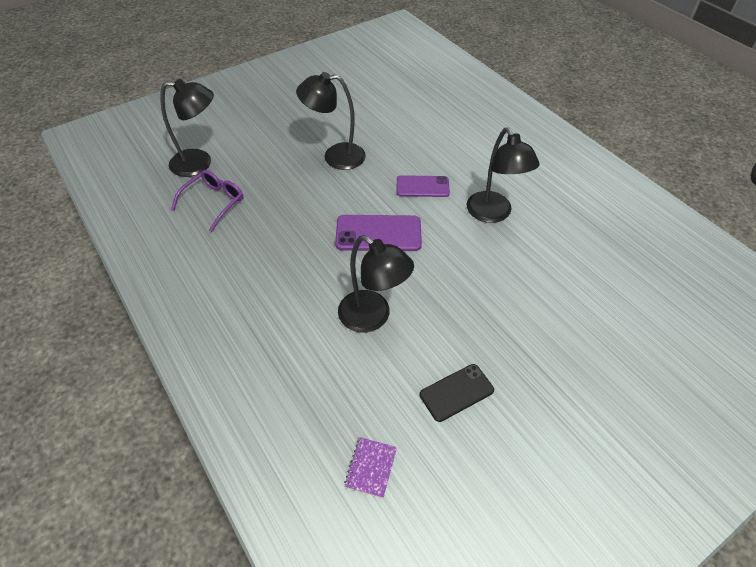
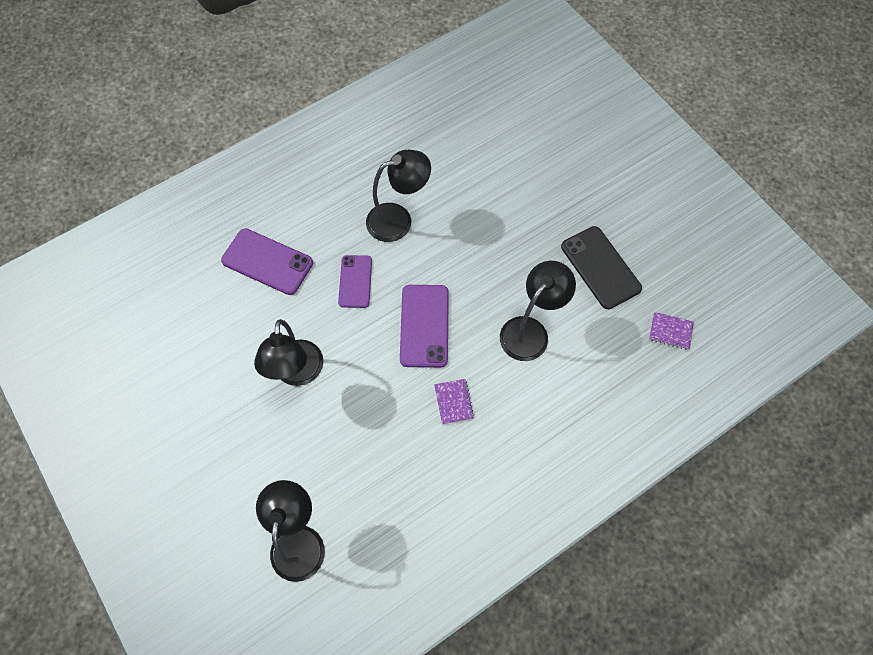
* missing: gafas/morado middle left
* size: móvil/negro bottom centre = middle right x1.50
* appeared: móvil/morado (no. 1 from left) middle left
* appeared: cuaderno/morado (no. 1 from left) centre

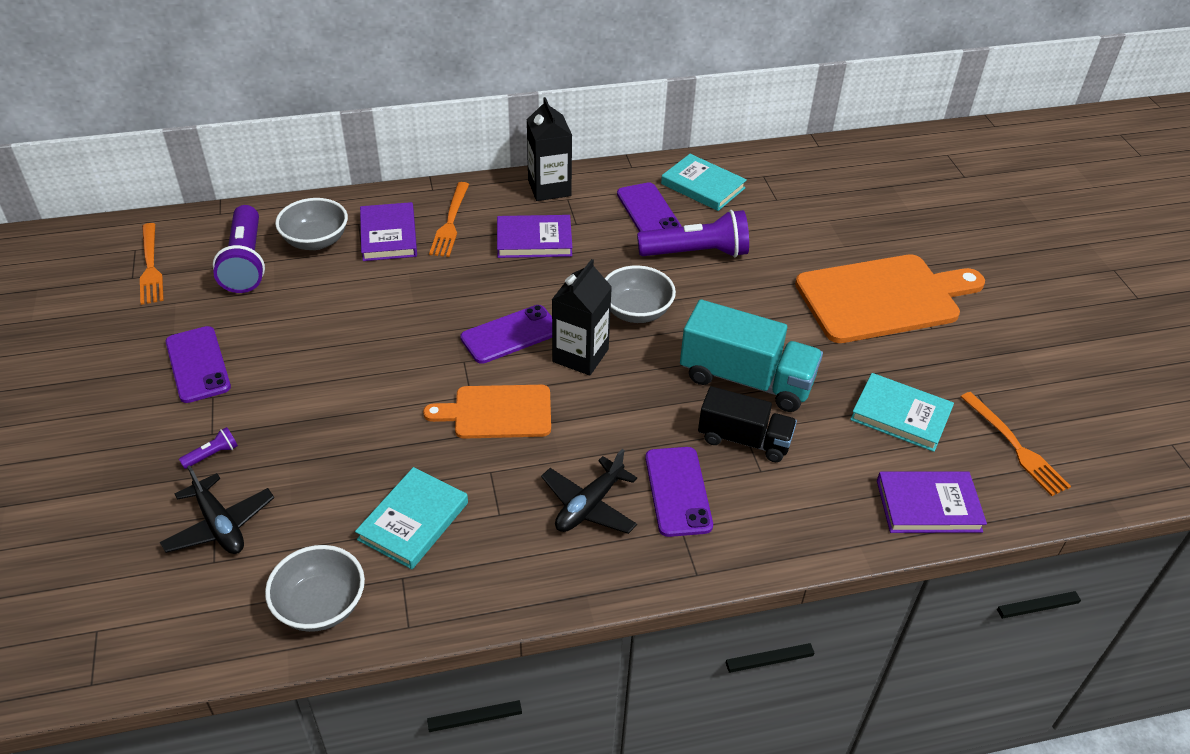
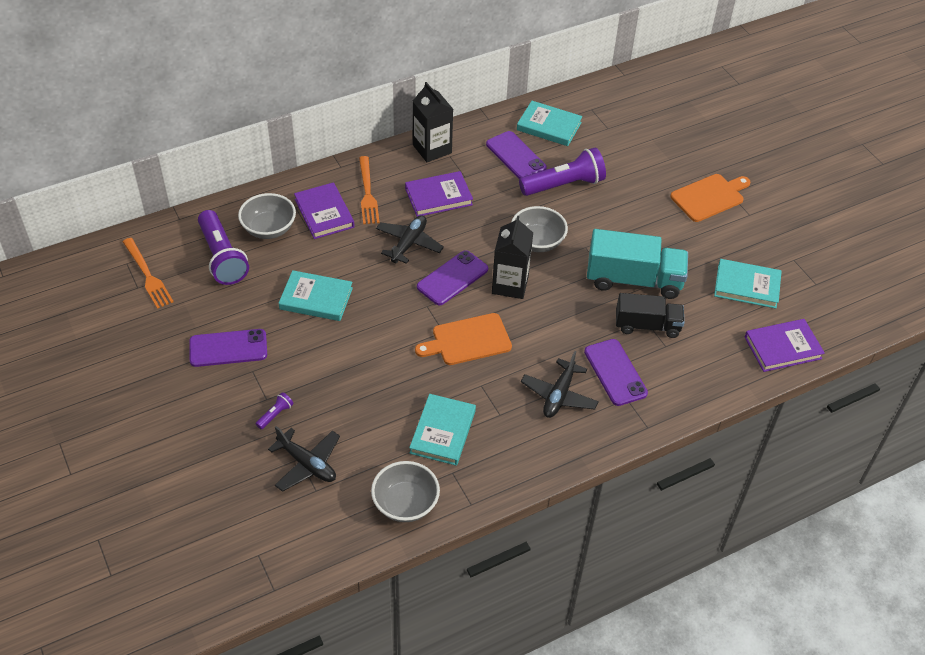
* spun: móvil/morado (no. 1 from left) middle left = middle left 60 degrees counterclockwise
* size: tabla de cortar/naranja (no. 2 from left) middle right = top right x0.60
* missing: tenedor/naranja (no. 3 from left) middle right
* appeared: libro/turquesa (no. 1 from left) centre
* appeared: avión/negro (no. 2 from left) centre

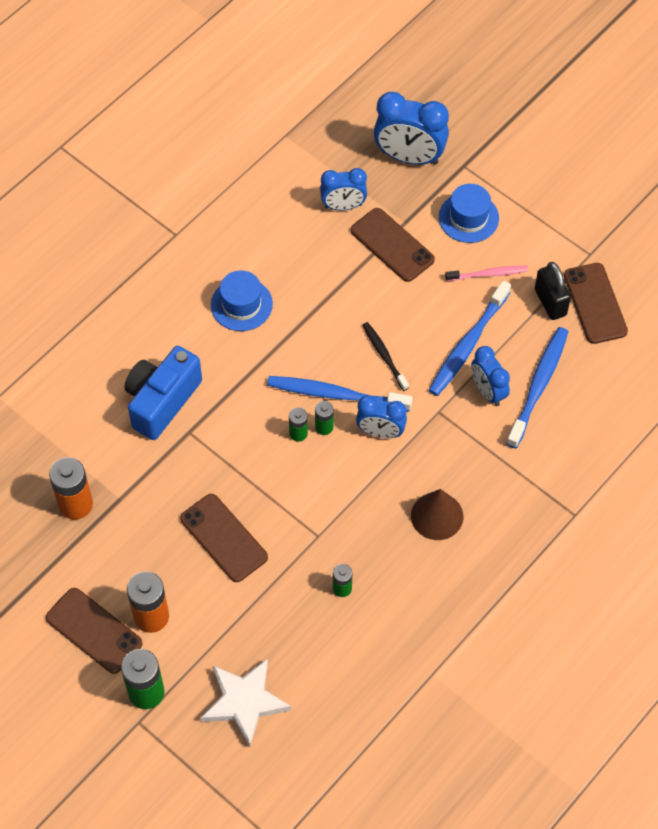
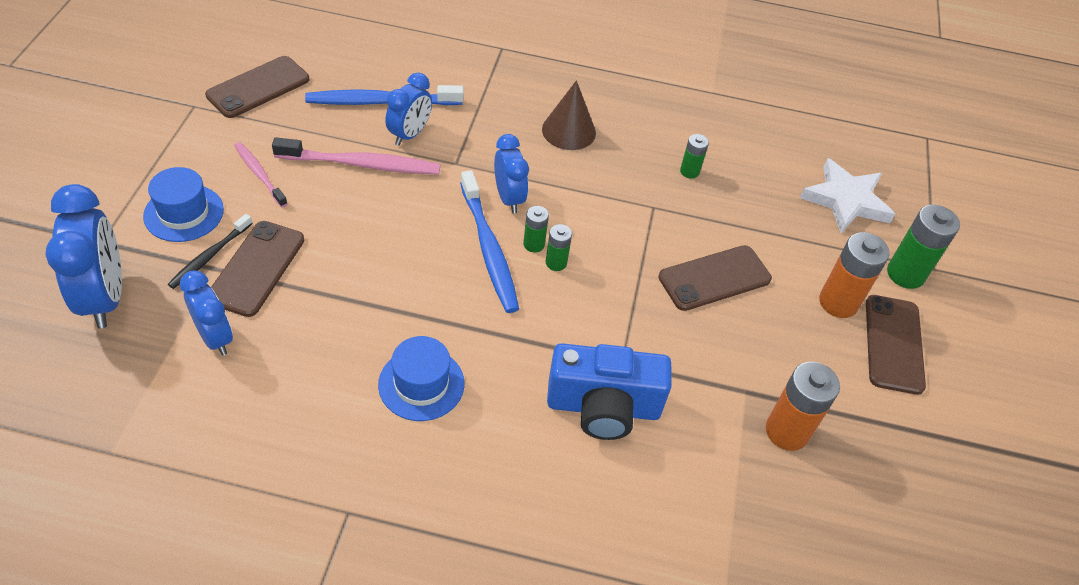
* spun: móvil/marrón (no. 2 from left in the first image) centre = centre 45 degrees clockwise
* relocated: cepillo de dientes/negro centre to middle left
* colour: cepillo de dientes/azul (no. 2 from left) middle right to cepillo de dientes/rosa (no. 2 from left) top left
* missing: candado/negro middle right

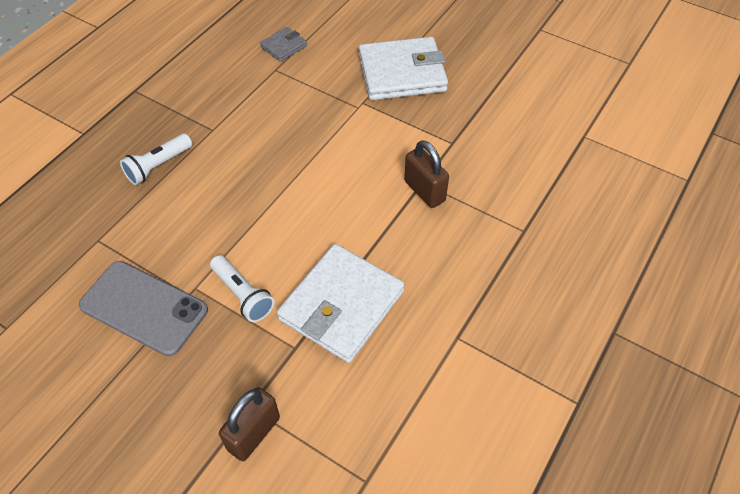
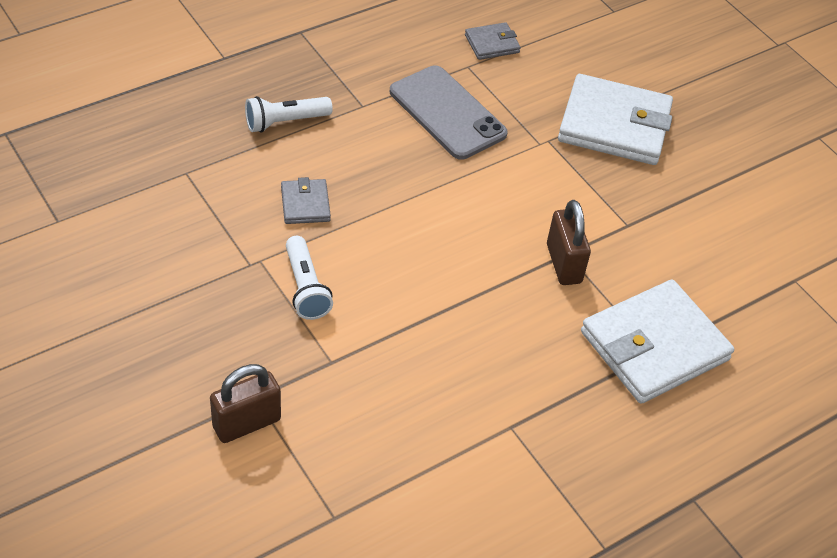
* relocated: móvil/gris middle left to top centre
* relocated: cartera/blanco (no. 1 from left in the first image) centre to cartera/blanco (no. 2 from left) middle right
* appeared: cartera/gris (no. 1 from left) centre

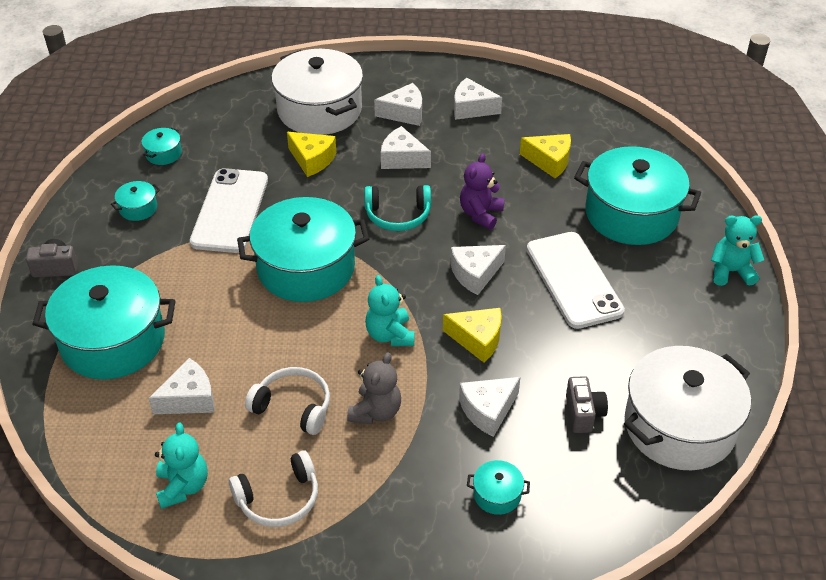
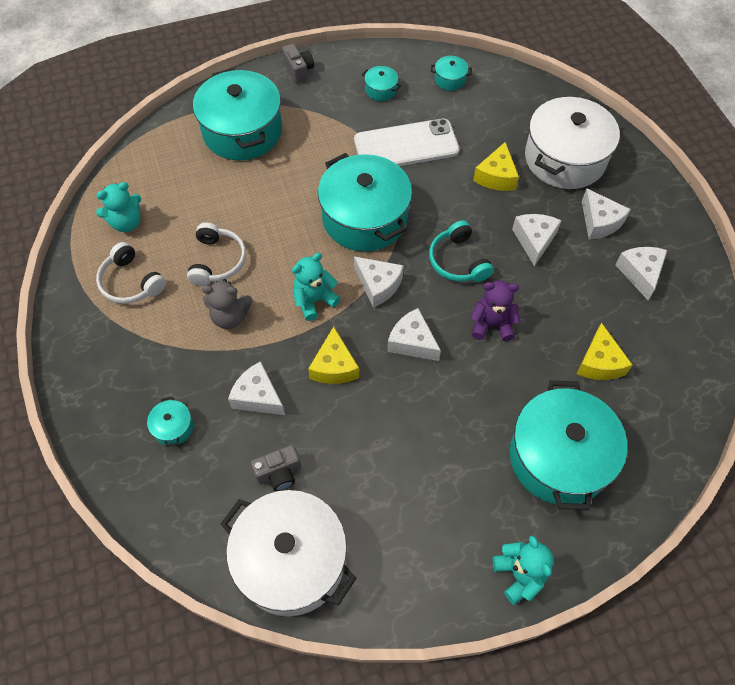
* relocated: queso/blanco (no. 1 from left in the first image) middle left to queso/blanco (no. 2 from left) centre
* missing: móvil/blanco (no. 2 from left) middle right

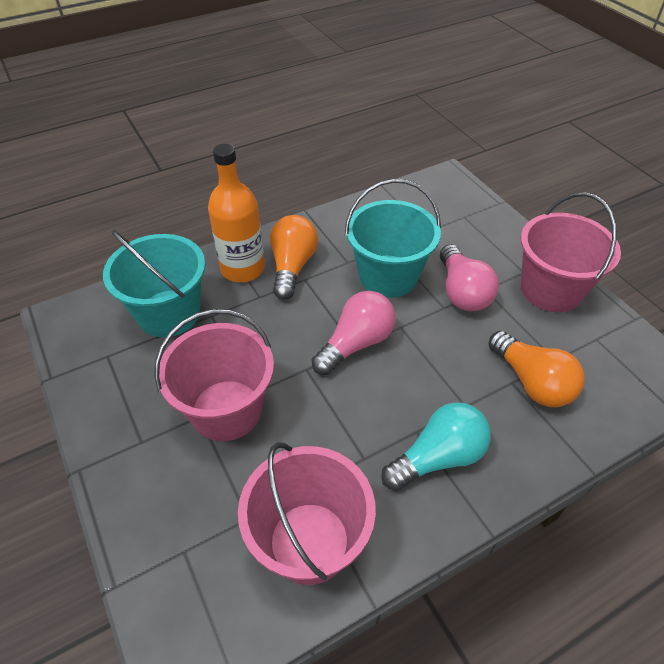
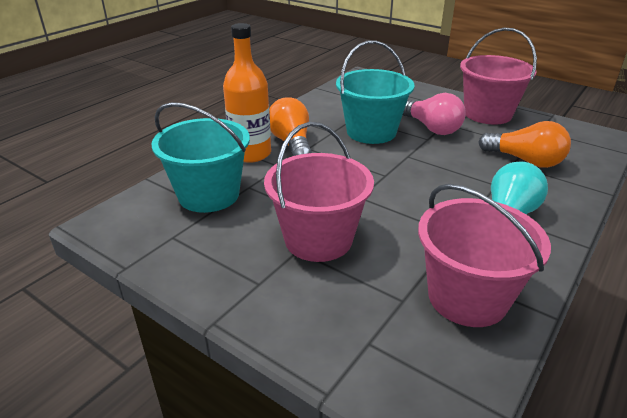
* missing: bombilla/rosa (no. 1 from left) centre

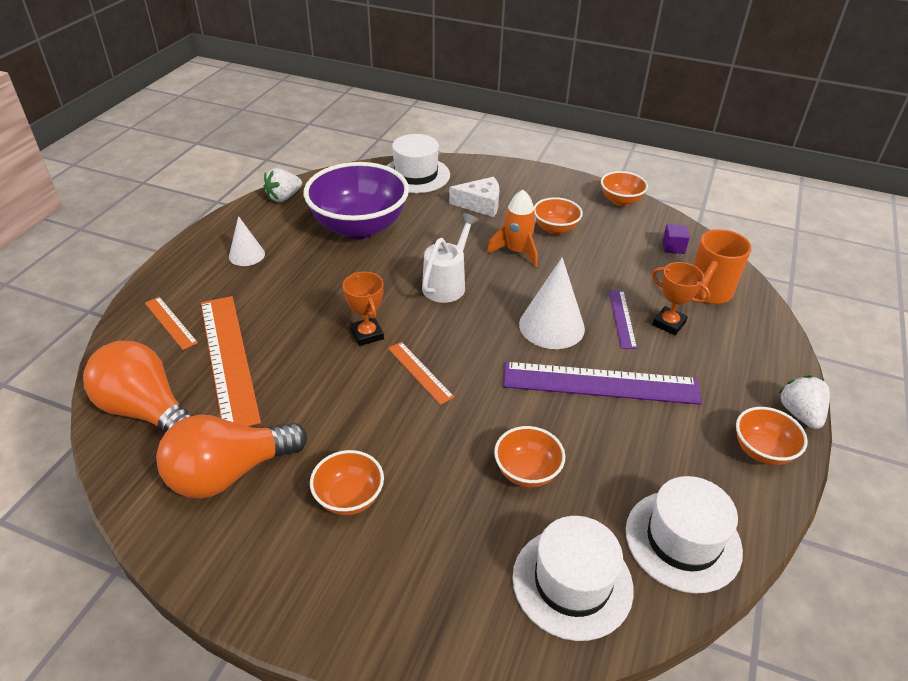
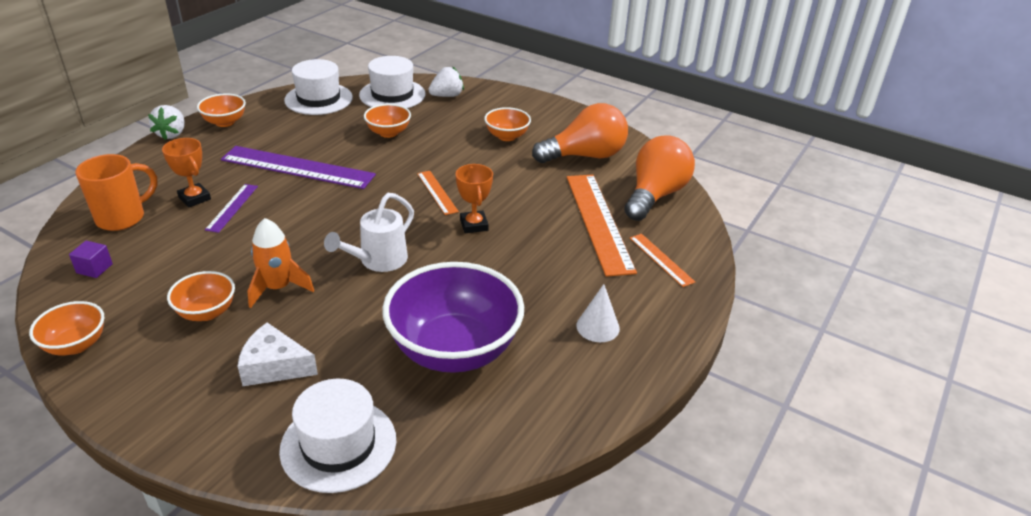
* spun: bombilla/naranja (no. 1 from left in the first image) middle left = centre 105 degrees counterclockwise
* relocated: fresa/blanco (no. 1 from left in the first image) top left to fresa/blanco (no. 2 from left) top centre
* missing: cono/blanco (no. 2 from left) centre

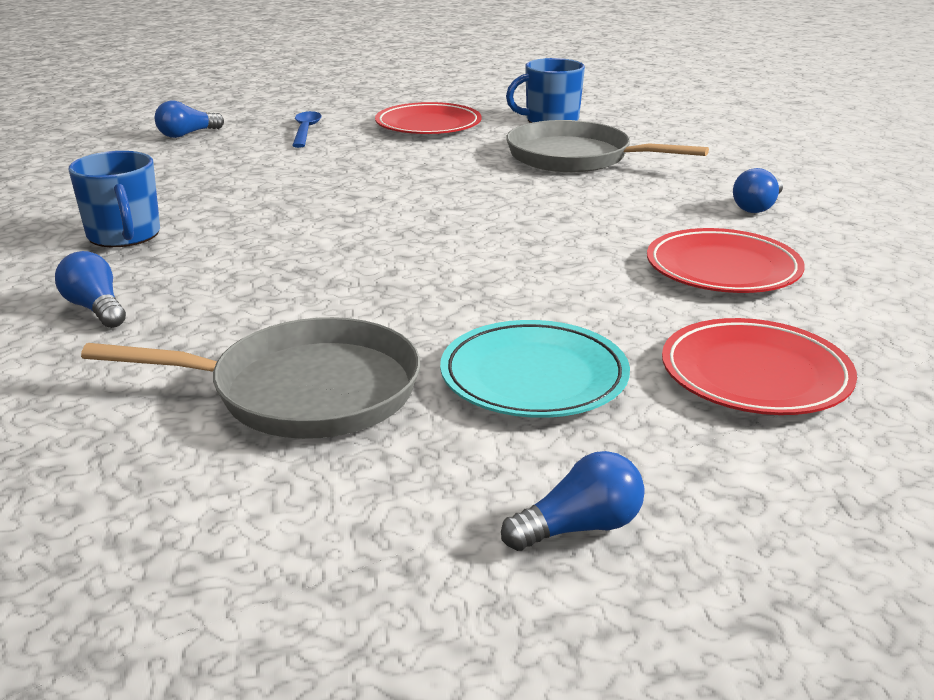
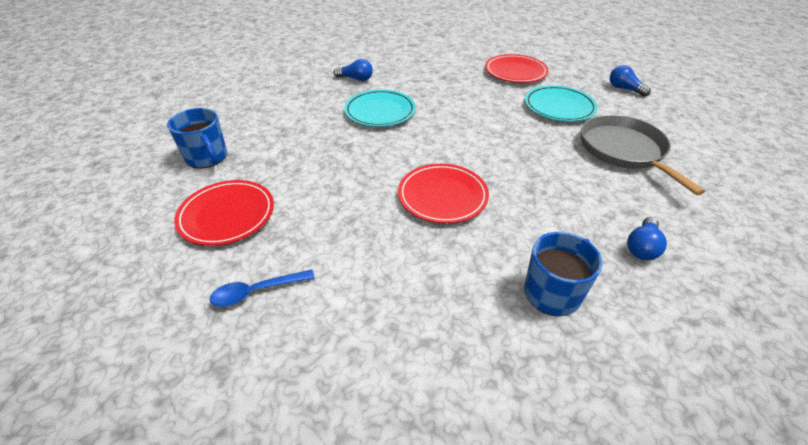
* missing: bombilla/azul (no. 2 from left) top left
* missing: sartén/gris (no. 2 from left) top centre
* relocated: plato/rojo (no. 2 from left) middle right to centre
* appeared: plato/turquesa (no. 1 from left) top centre

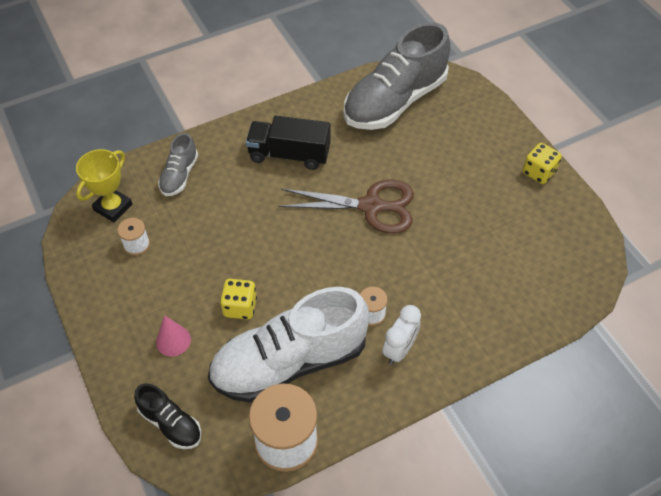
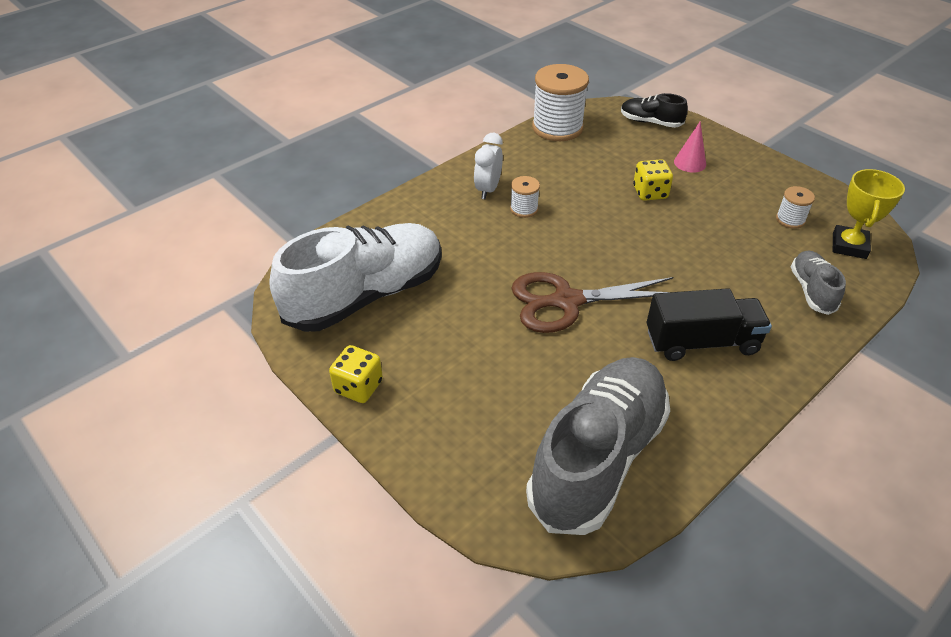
* relocated: zapato/blanco bottom centre to centre

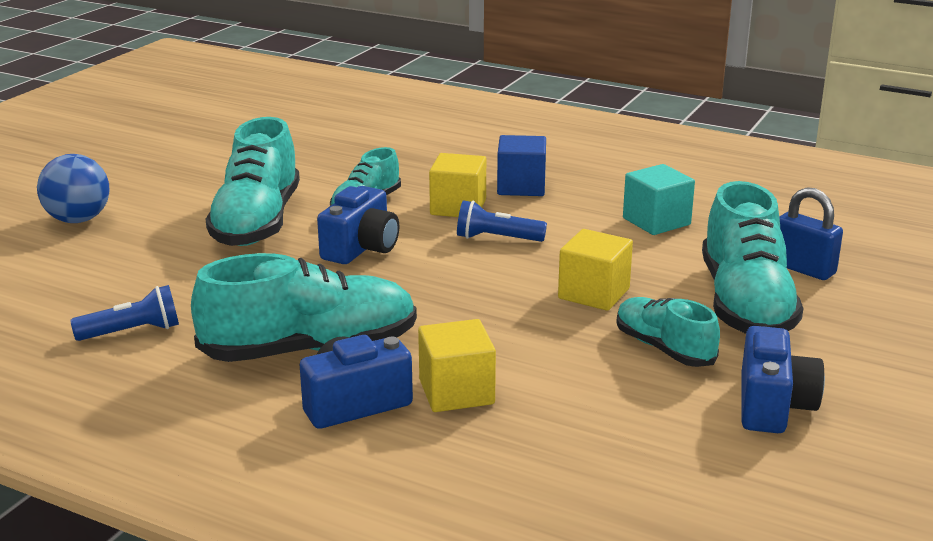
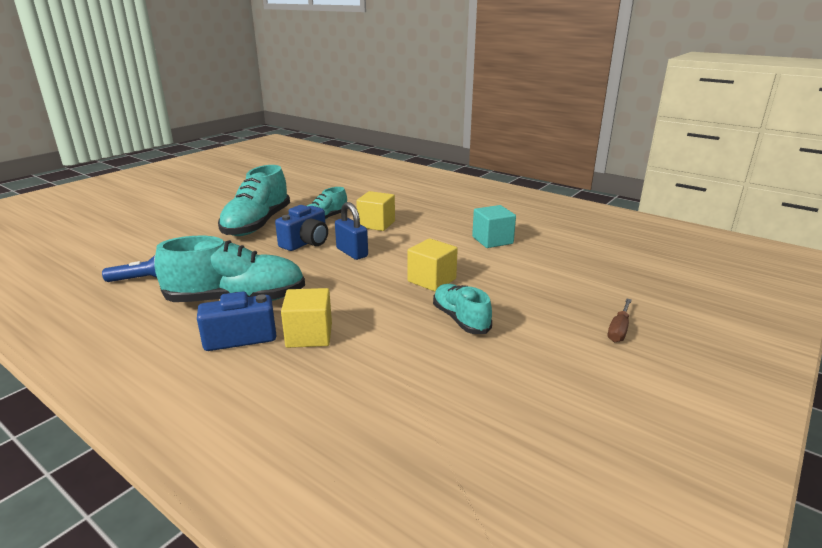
* missing: pelota/azul middle left
* missing: lámpara de mano/azul (no. 2 from left) centre
* missing: cubo/azul top centre
* missing: zapato/turquesa (no. 5 from left) middle right
* missing: cámara/azul (no. 3 from left) bottom right
* relocated: candado/azul middle right to centre
* appeared: destornillador/marrón middle right

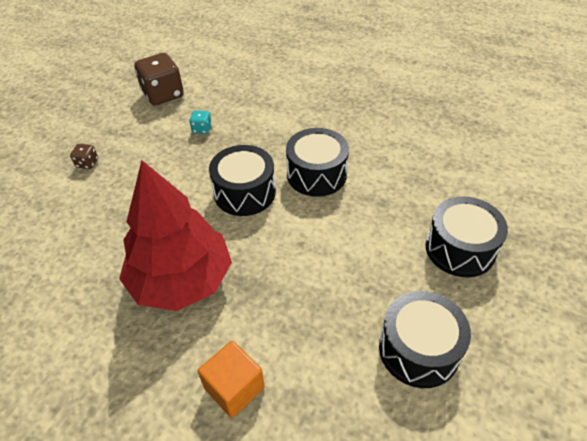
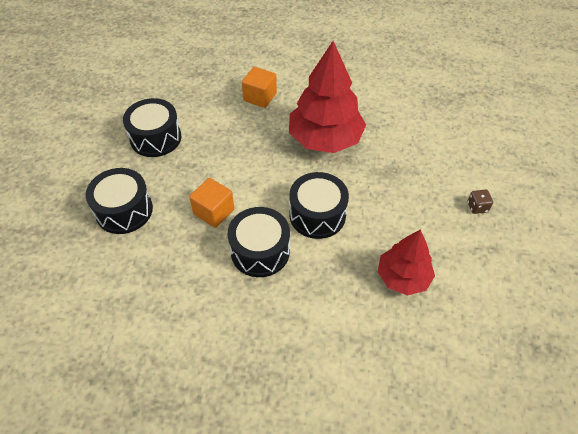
* missing: dado/marrón (no. 2 from left) top left
* exchanged: dado/turquesa top centre to árbol/rojo (no. 2 from left) middle right
* appeared: cubo/naranja (no. 1 from left) centre

